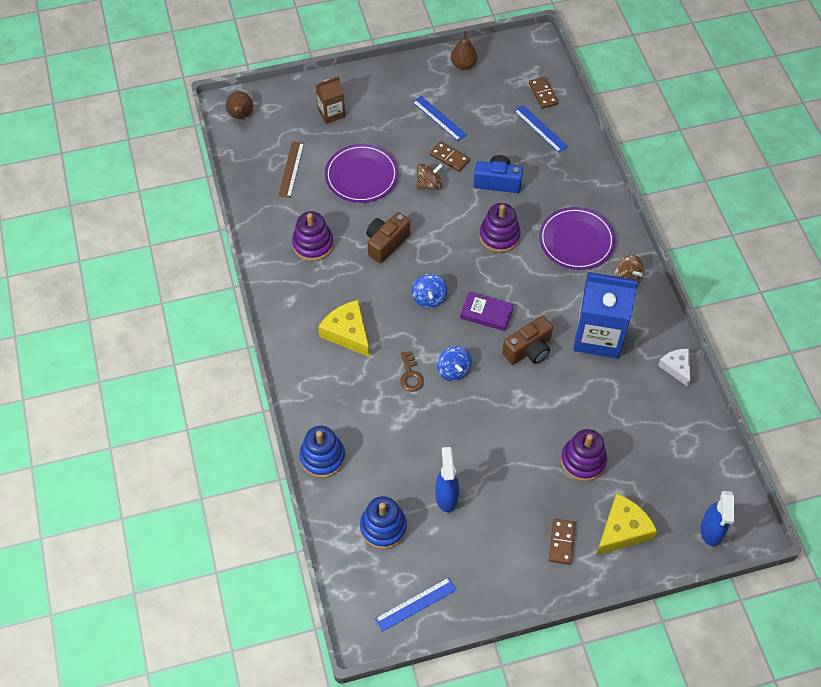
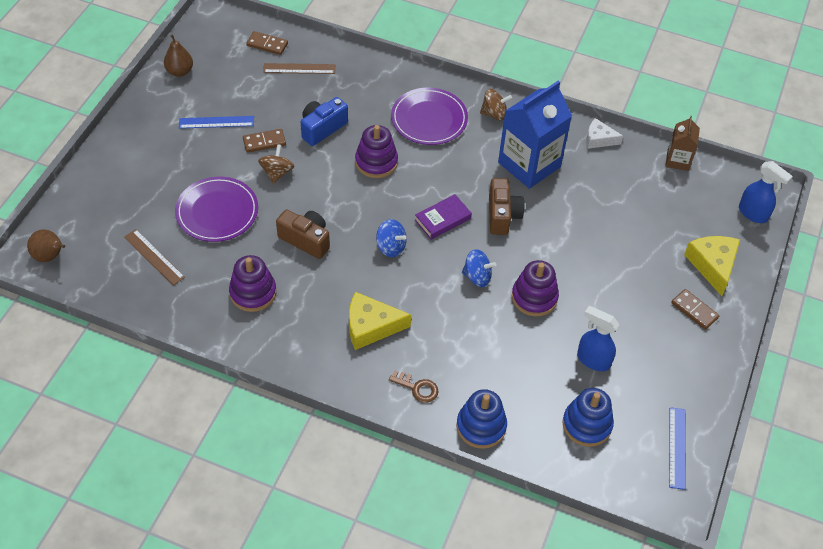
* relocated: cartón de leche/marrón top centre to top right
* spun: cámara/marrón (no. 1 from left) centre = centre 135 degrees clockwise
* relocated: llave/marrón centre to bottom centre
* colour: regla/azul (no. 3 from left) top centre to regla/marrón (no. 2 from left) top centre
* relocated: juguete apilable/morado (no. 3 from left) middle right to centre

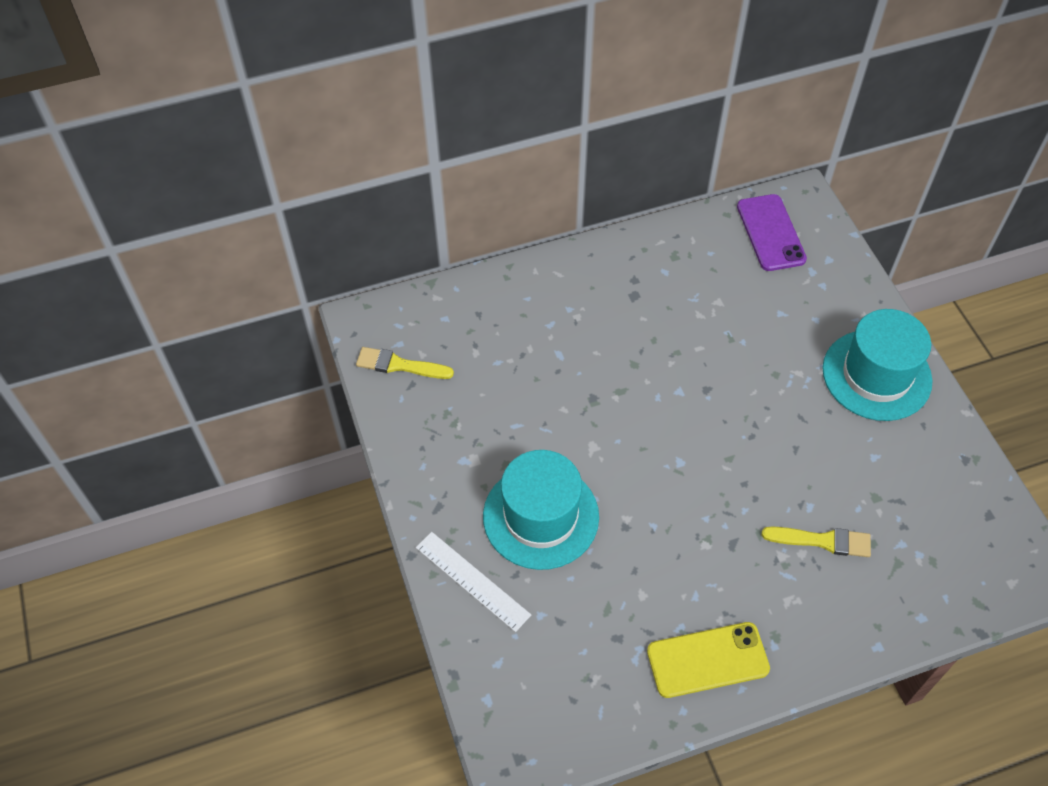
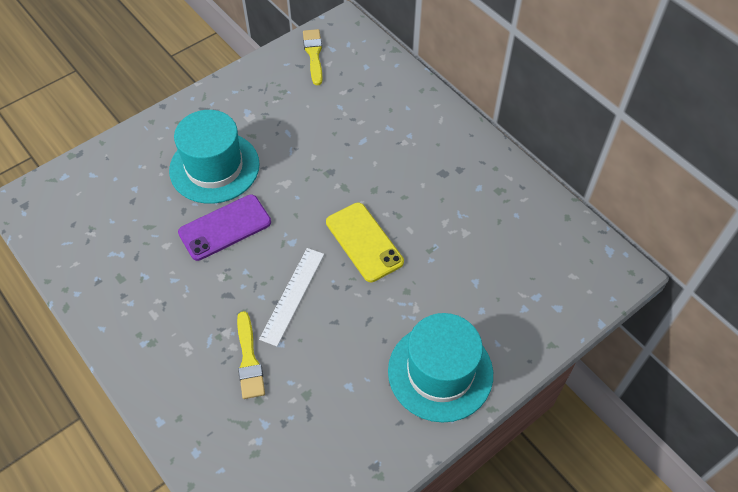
* relocated: regla/blanco bottom centre to centre
* relocated: móvil/amarillo bottom right to centre
* relocated: móvil/morado top right to middle left

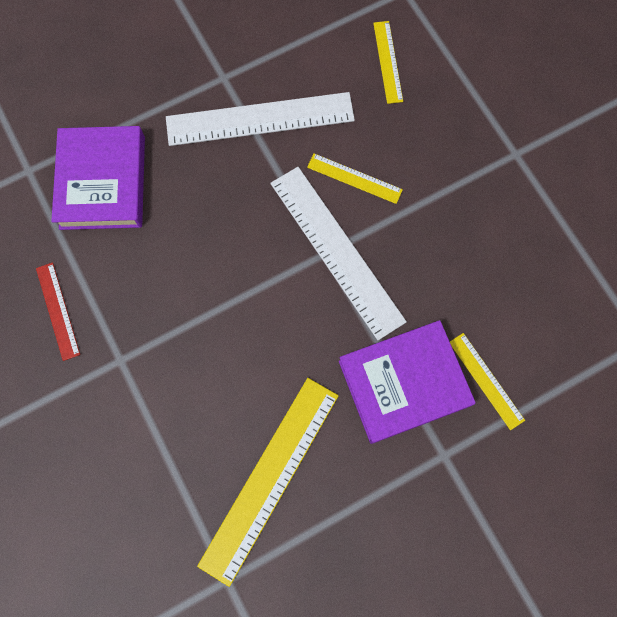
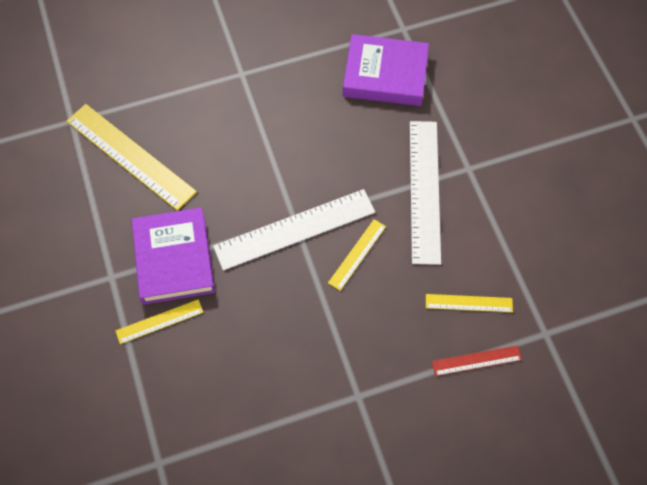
* relocated: regla/rojo middle left to bottom right

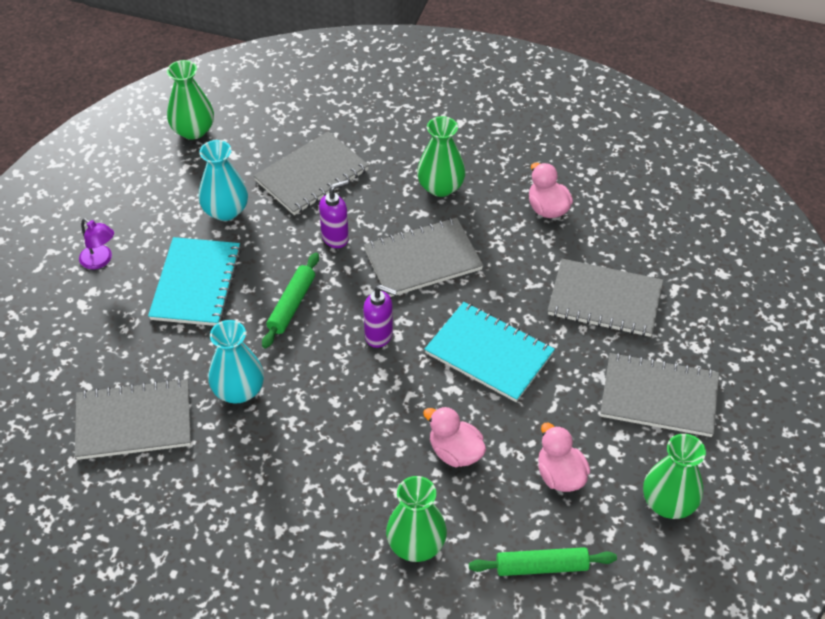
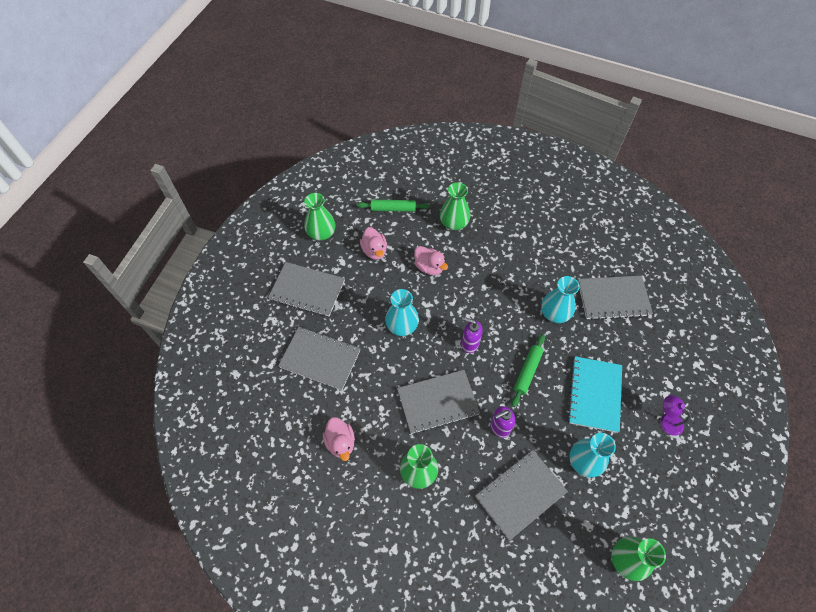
* exchanged: cuaderno/turquesa (no. 2 from left) centre to florero/turquesa (no. 1 from left) centre

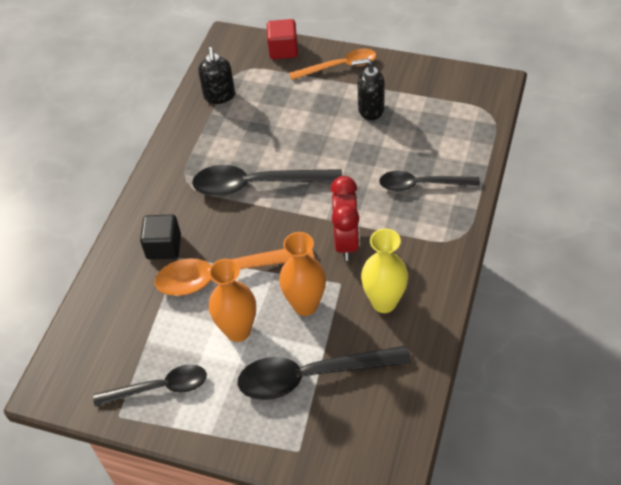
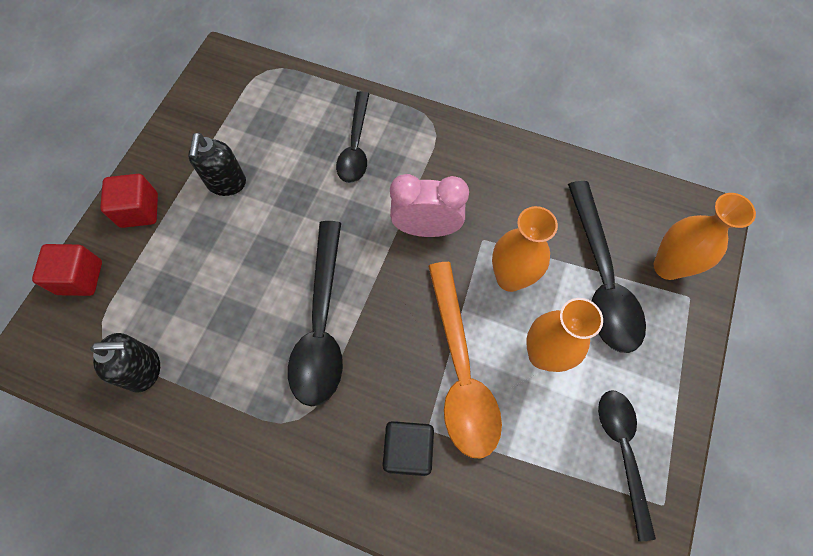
* exchanged: cuchara/naranja (no. 2 from left) top centre to cubo/rojo (no. 2 from left) middle left
* colour: despertador/rojo centre to despertador/rosa centre
* missing: florero/amarillo centre
* appeared: florero/naranja (no. 3 from left) middle right

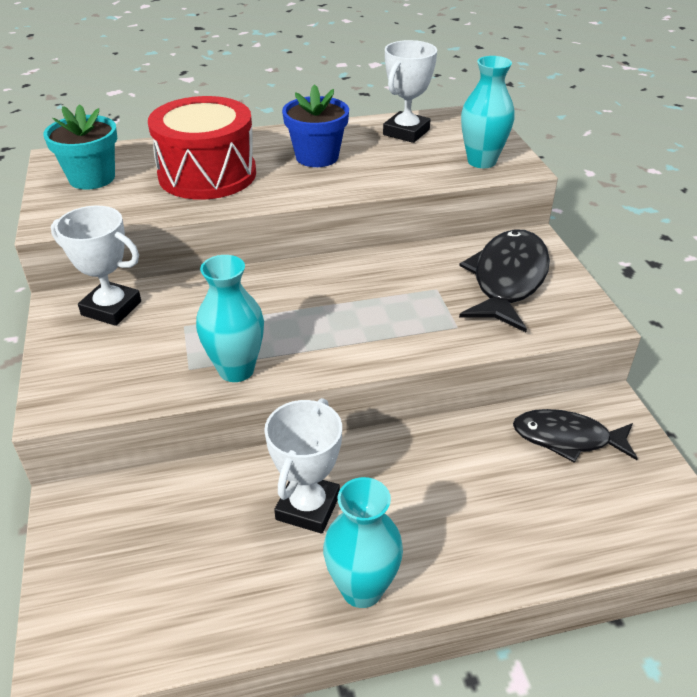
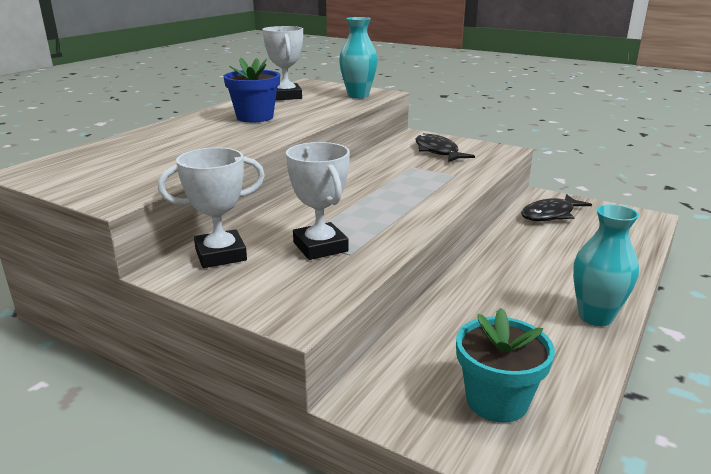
* relocated: maceta/turquesa top left to bottom right
* missing: tambor/rojo top left
* missing: florero/turquesa (no. 1 from left) middle left
* relocated: trofeo/blanco (no. 2 from left in the first image) bottom centre to trofeo/blanco (no. 3 from left) centre
* size: pez/negro (no. 1 from left) middle right = top centre x0.67

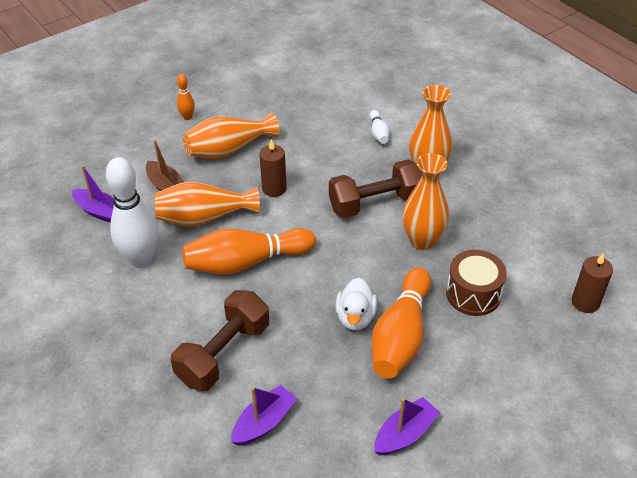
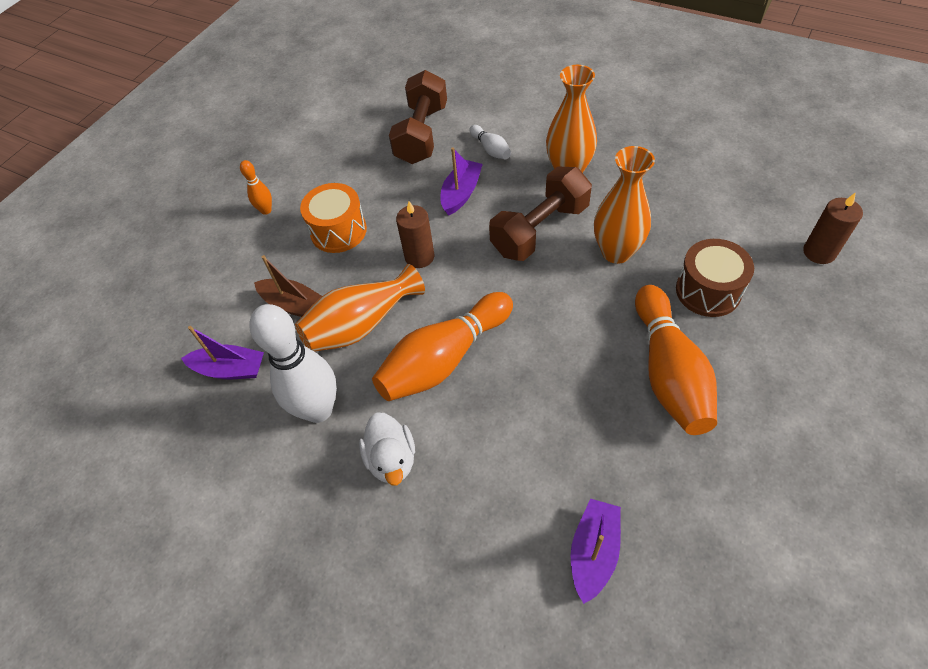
* relocated: mancuerna/marrón (no. 1 from left) bottom centre to top centre
* exchanged: florero/naranja (no. 2 from left) top centre to tambor/naranja top centre
* relocated: pato/blanco centre to bottom centre
* relocated: barco/morado (no. 3 from left in the first image) bottom centre to barco/morado (no. 2 from left) top centre

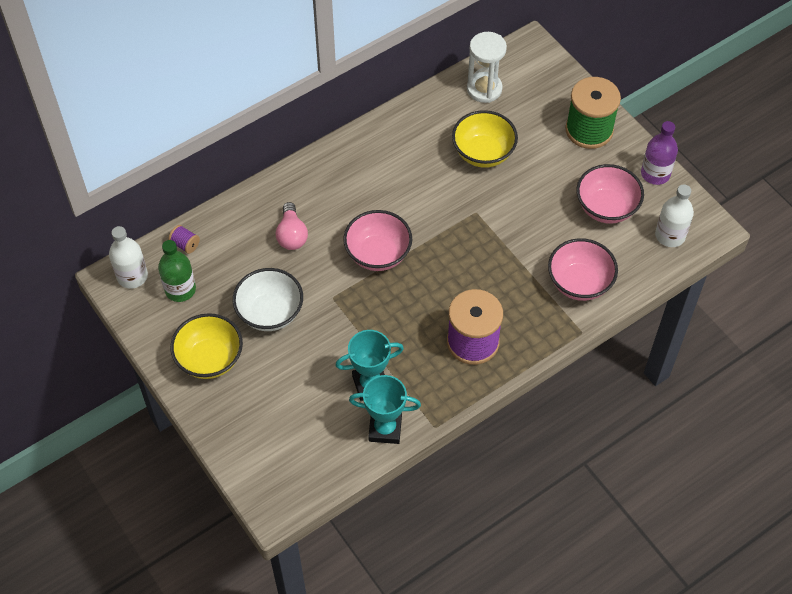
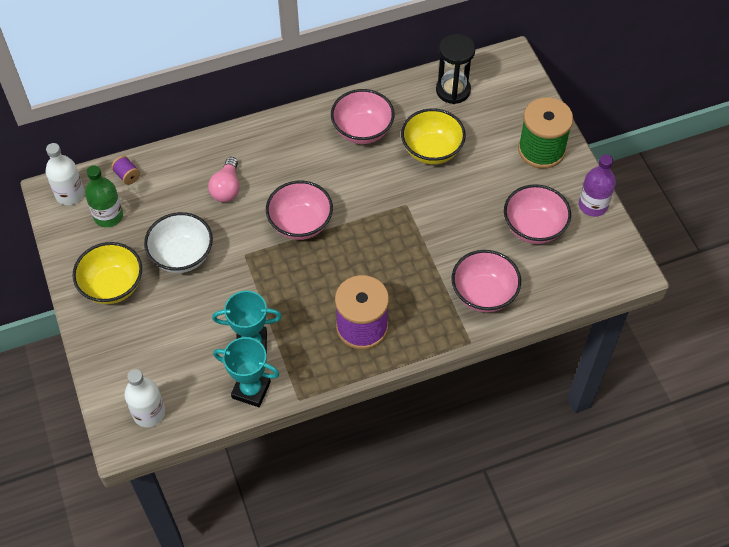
* colour: reloj de arena/blanco top centre to reloj de arena/negro top centre
* relocated: botella/blanco (no. 2 from left) middle right to bottom left
* appeared: cuenco/rosa (no. 2 from left) top centre

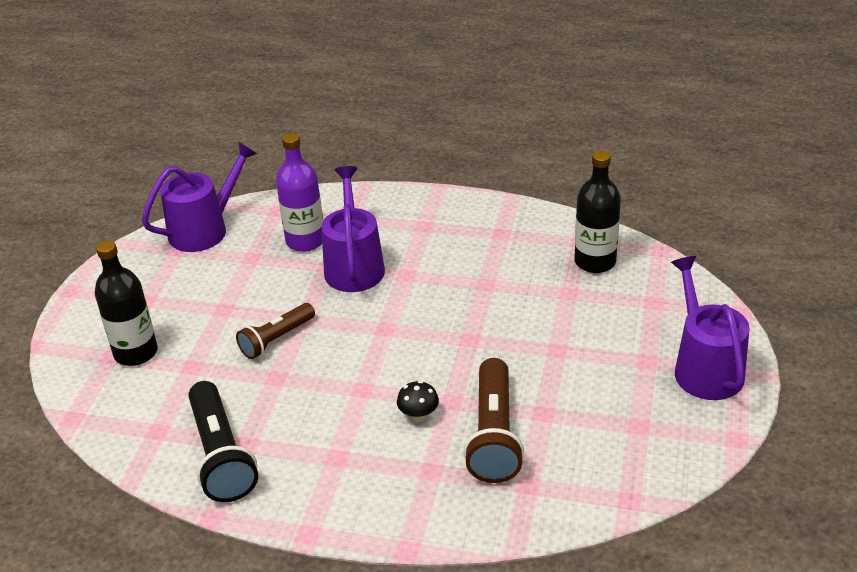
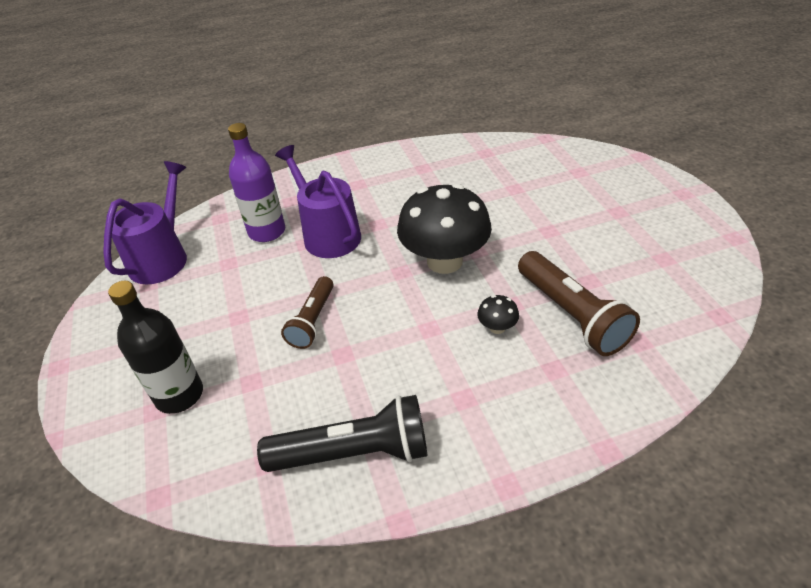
* spun: lámpara de mano/negro bottom left = bottom centre 45 degrees counterclockwise
* missing: botella/negro (no. 2 from left) middle right
* missing: regadera/morado (no. 3 from left) middle right
* appeared: seta/negro (no. 1 from left) centre

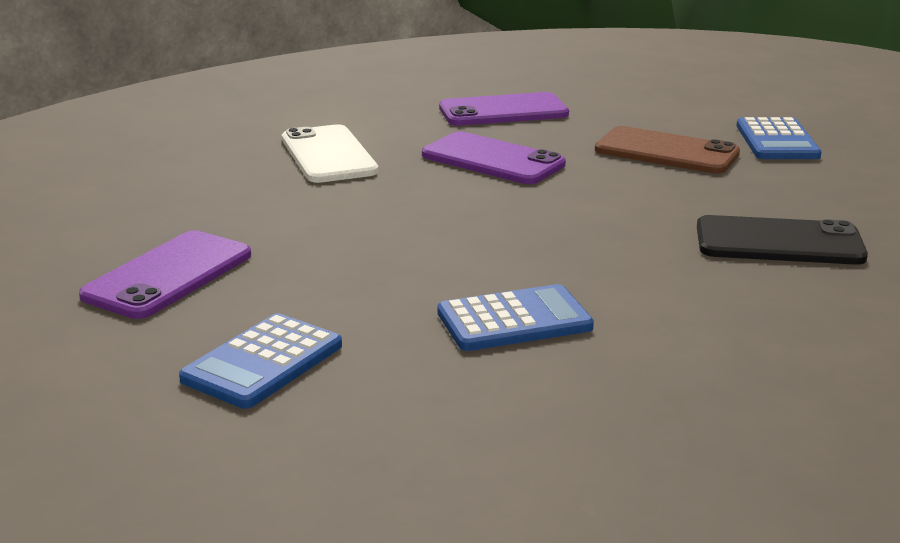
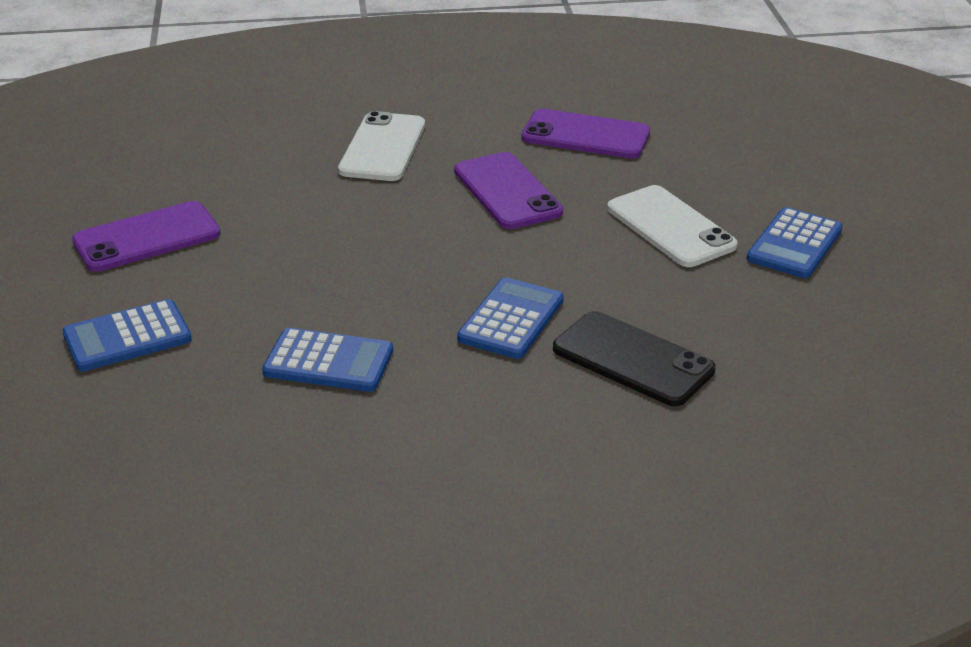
* colour: móvil/marrón top right to móvil/blanco (no. 2 from left) middle right
* appeared: calculadora/azul (no. 3 from left) centre

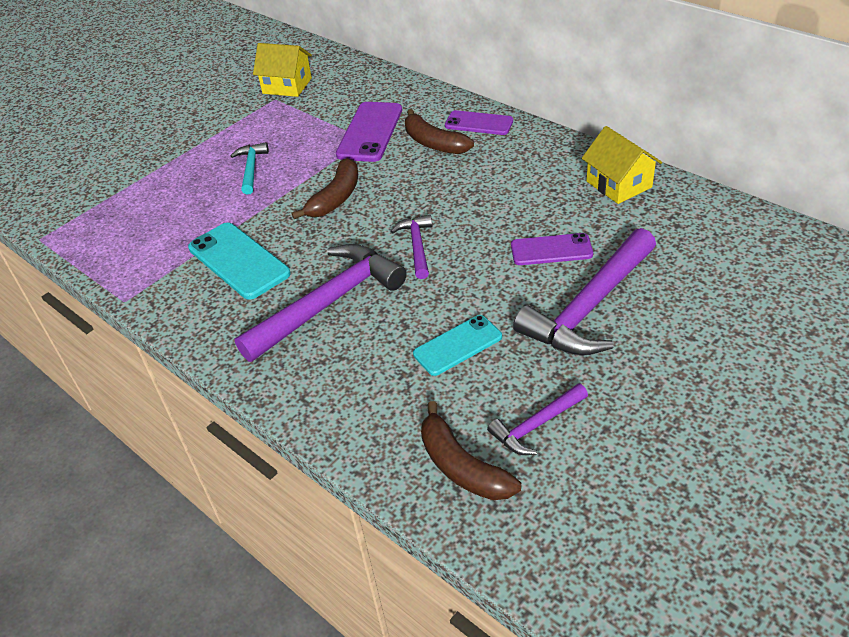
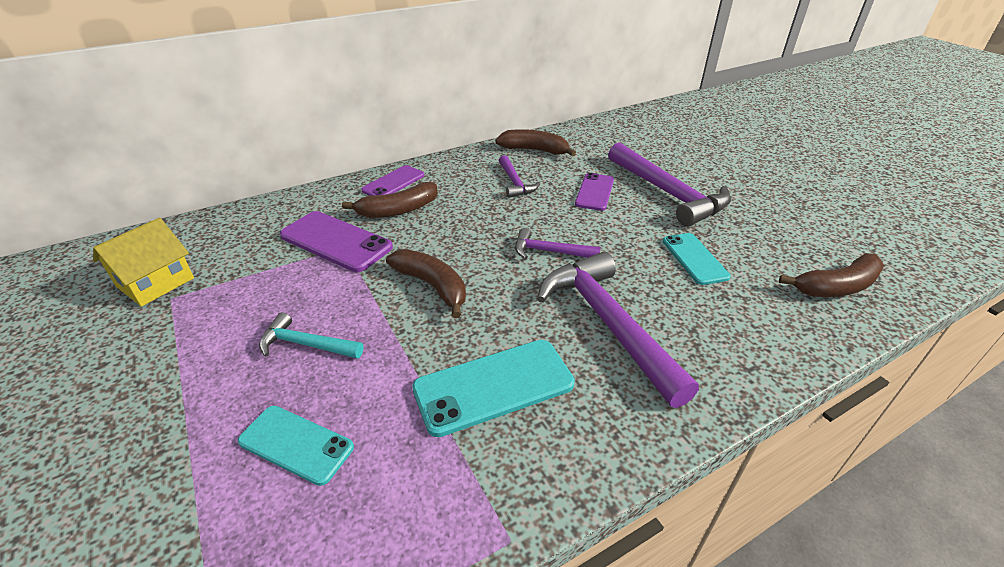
* relocated: martillo/morado (no. 3 from left in the first image) centre to martillo/morado (no. 1 from left) top centre
* exchanged: casa/amarillo (no. 2 from left) top right to plátano/marrón (no. 3 from left) top centre
* appeared: móvil/turquesa (no. 1 from left) bottom left

